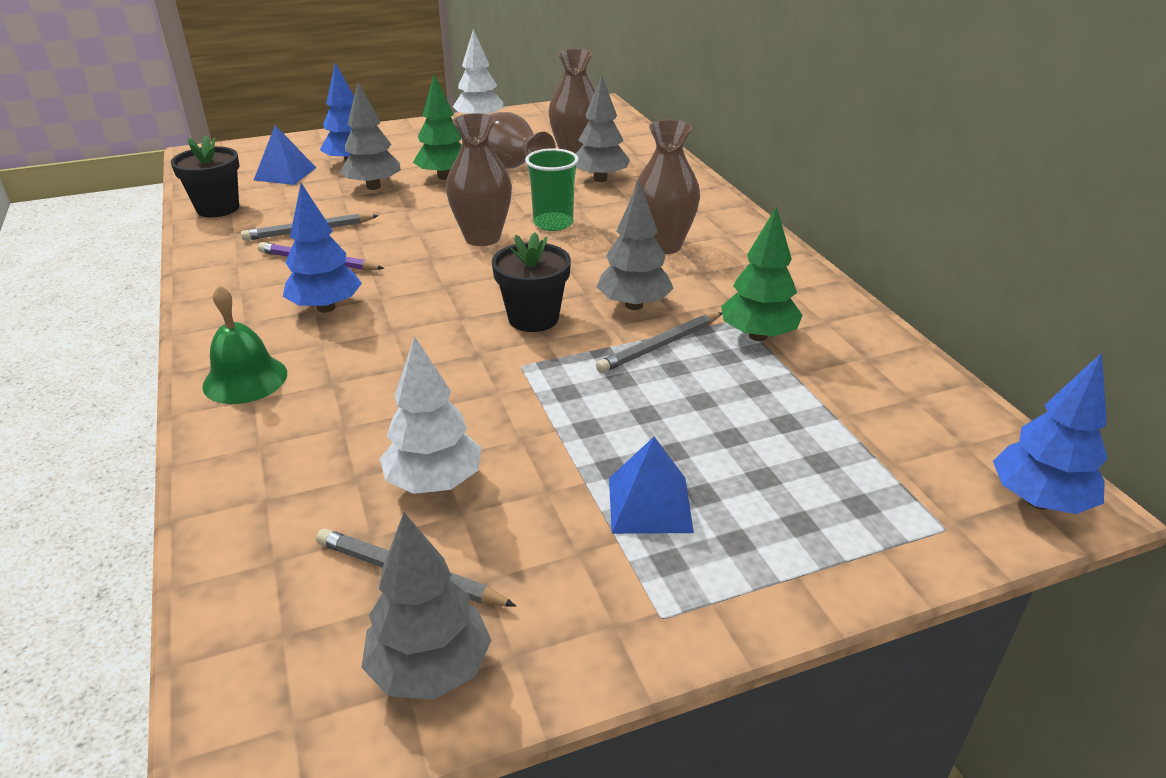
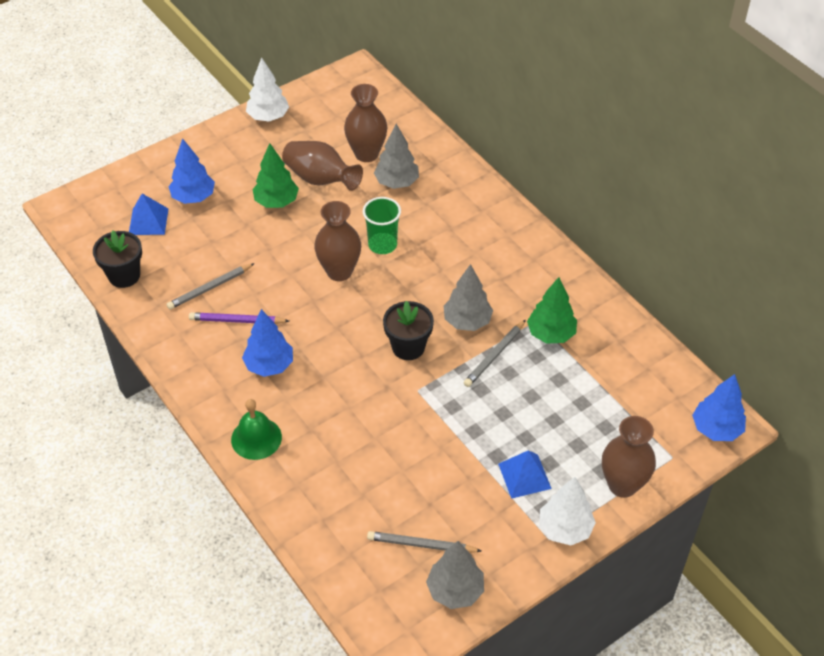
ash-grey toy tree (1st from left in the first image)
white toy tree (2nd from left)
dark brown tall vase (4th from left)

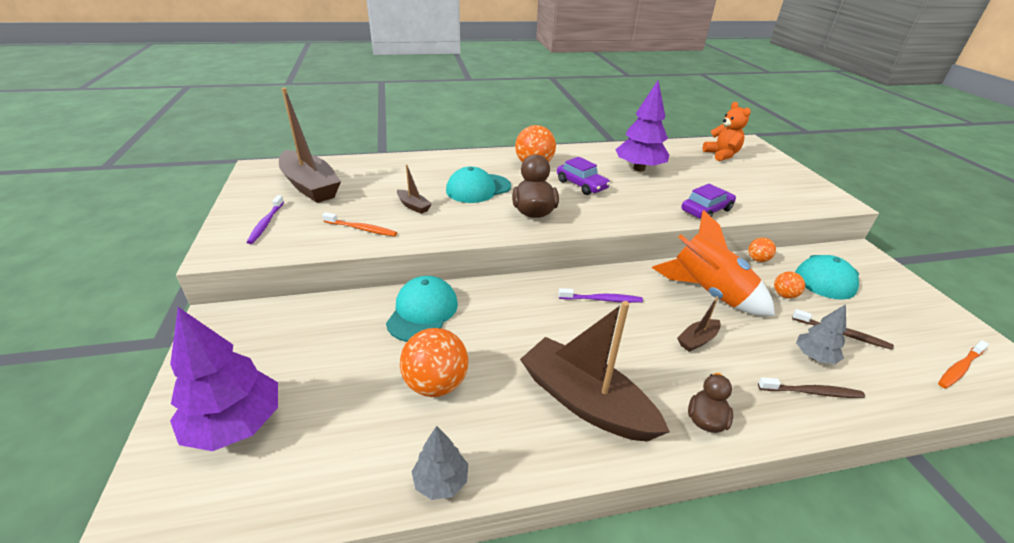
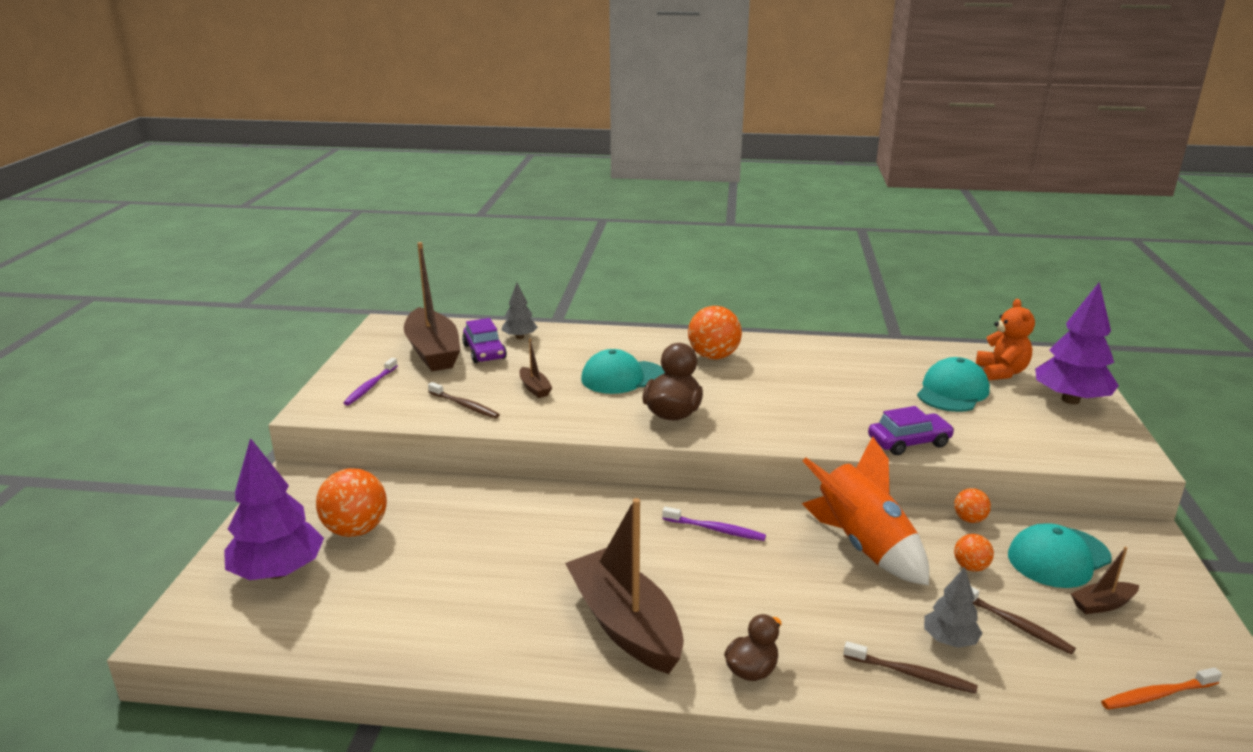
turquoise peaked cap (2nd from left)
orange ball (1st from left)
ash-grey toy tree (1st from left)
purple toy car (1st from left)
purple toy tree (2nd from left)
dark brown toy boat (4th from left)
dark brown toothbrush (1st from left)

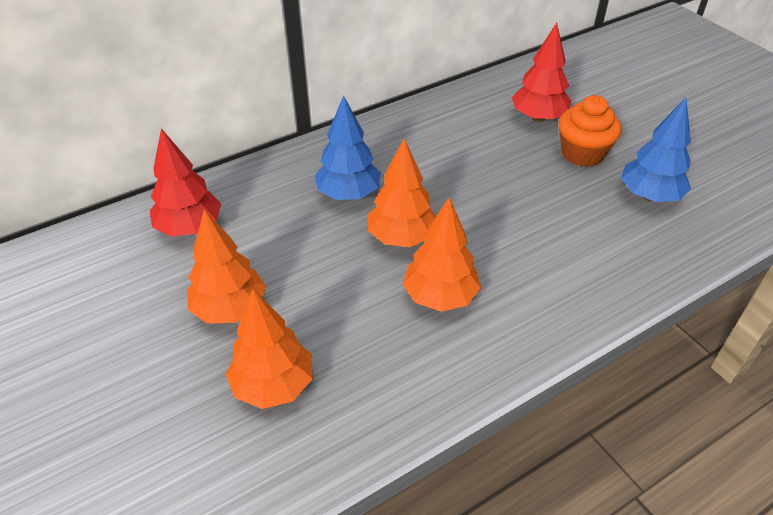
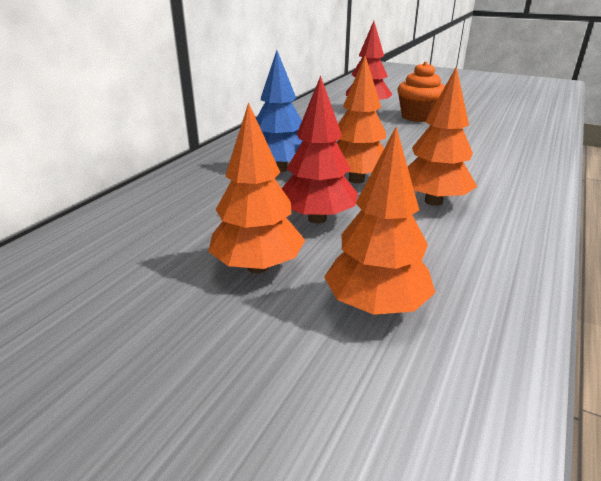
royal blue toy tree (2nd from left in the first image)
red toy tree (1st from left)

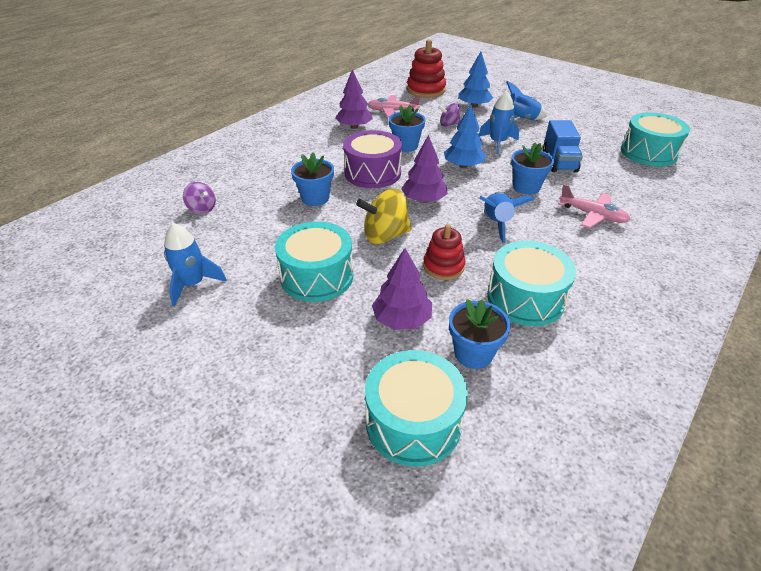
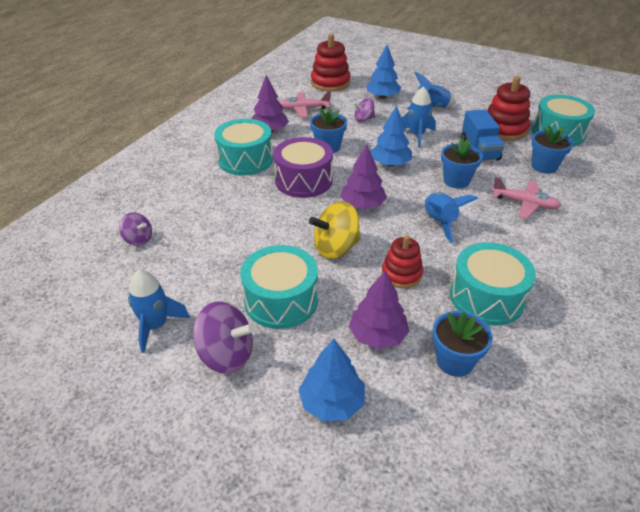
purple toy top (2nd from left)
royal blue toy tree (1st from left)
red stacking toy (3rd from left)
royal blue plant pot (4th from left)
turquoise toy drum (1st from left)

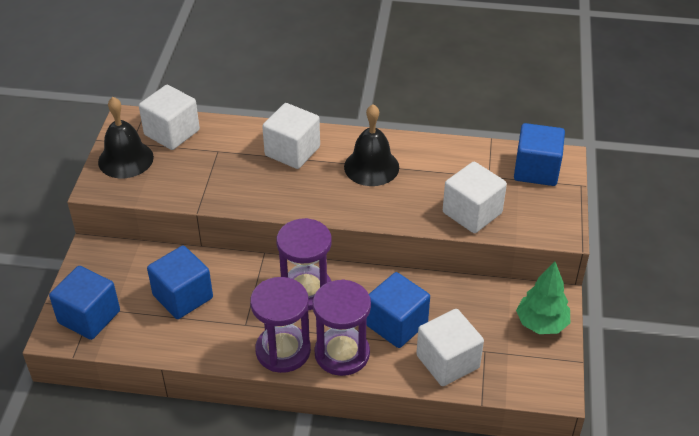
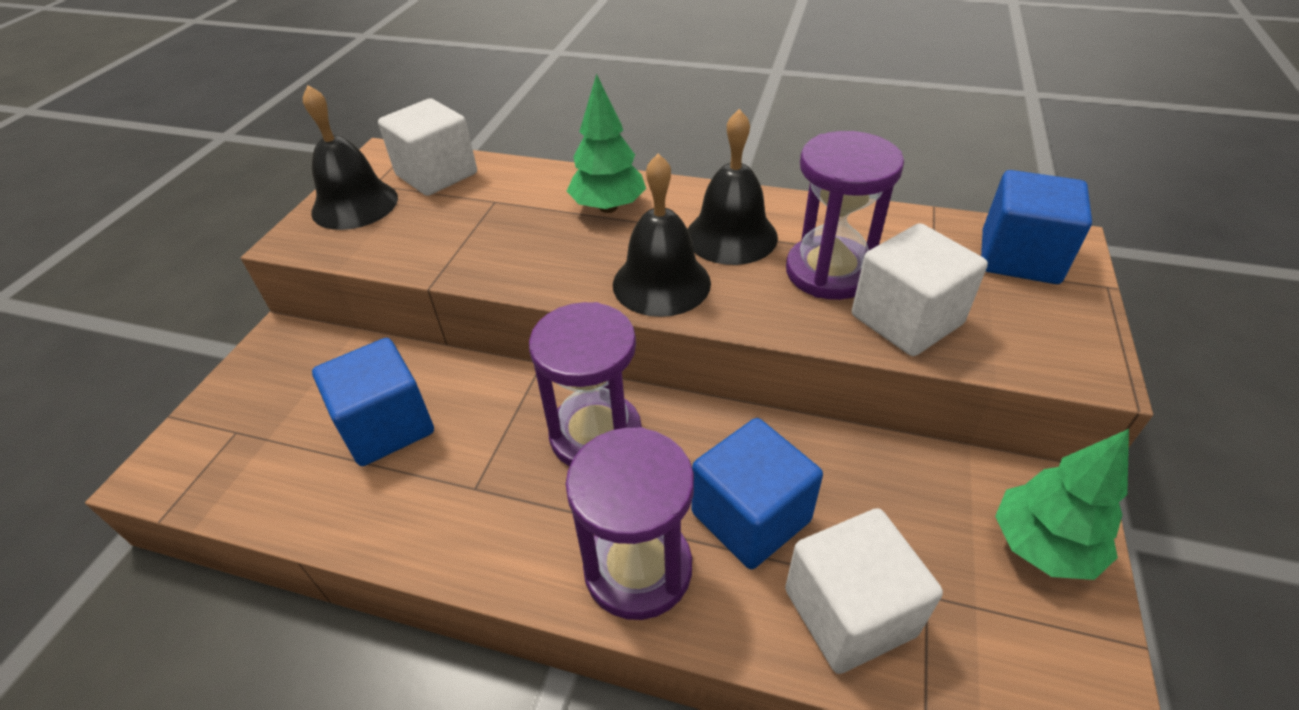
royal blue solid cube (1st from left in the first image)
ebony school bell (2nd from left)
purple sandglass (3rd from left)
emerald toy tree (1st from left)

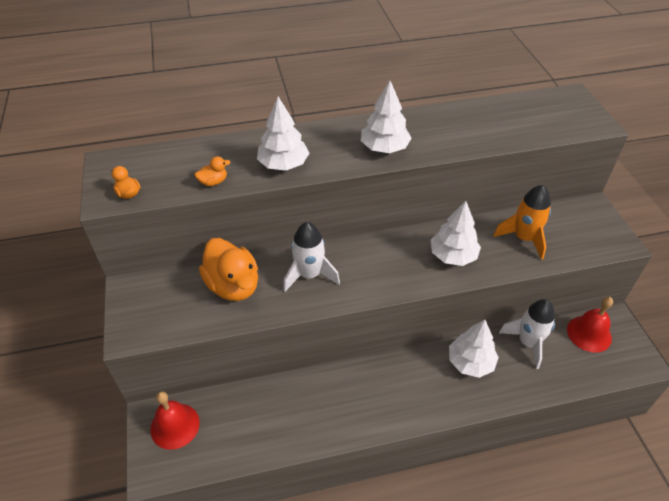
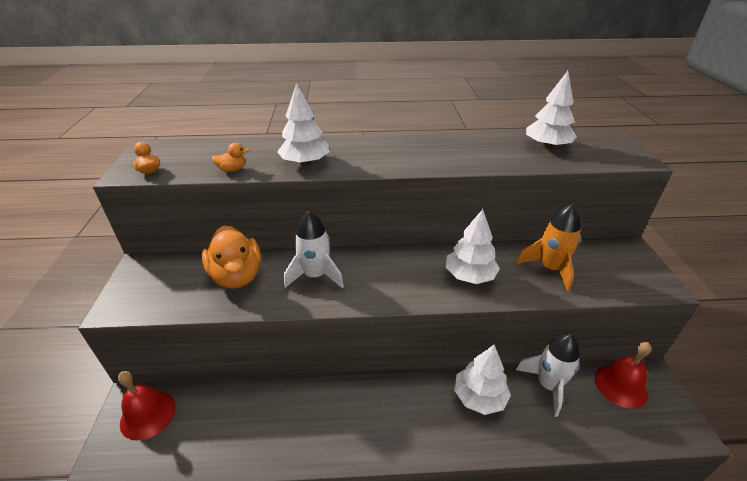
white toy tree (4th from left)

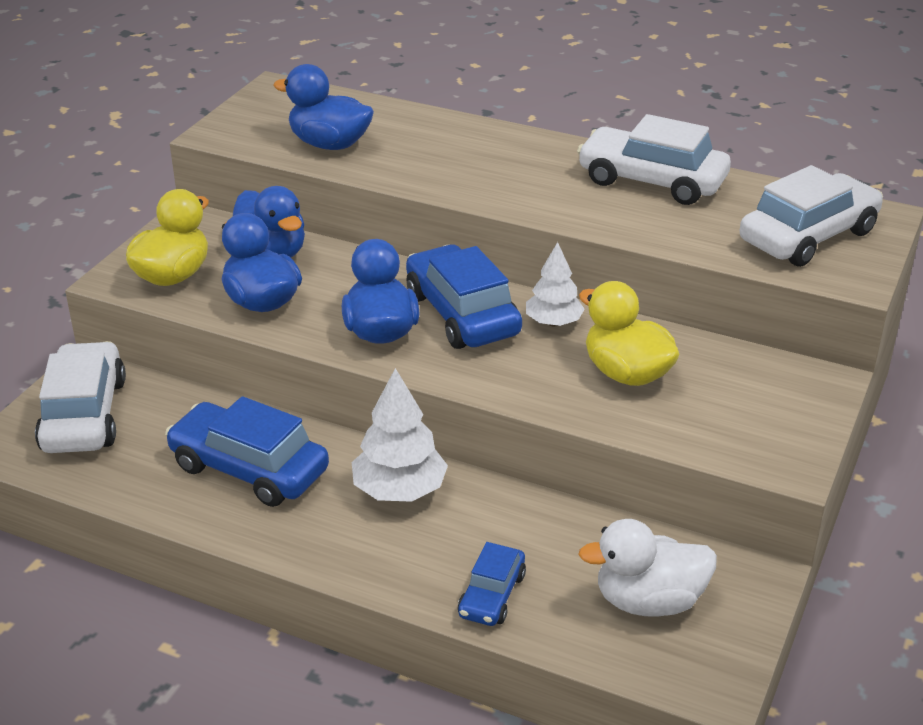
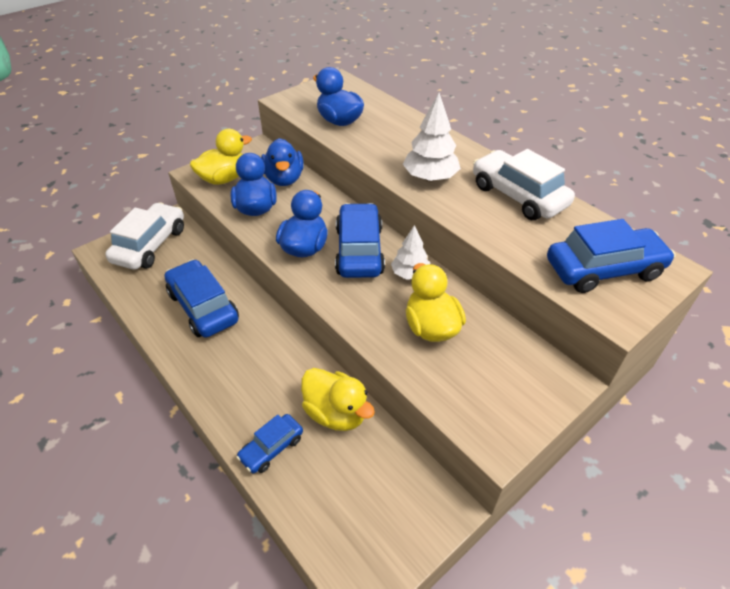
white toy duck
golden toy duck (2nd from left)
white toy tree (2nd from left)
royal blue toy car (4th from left)

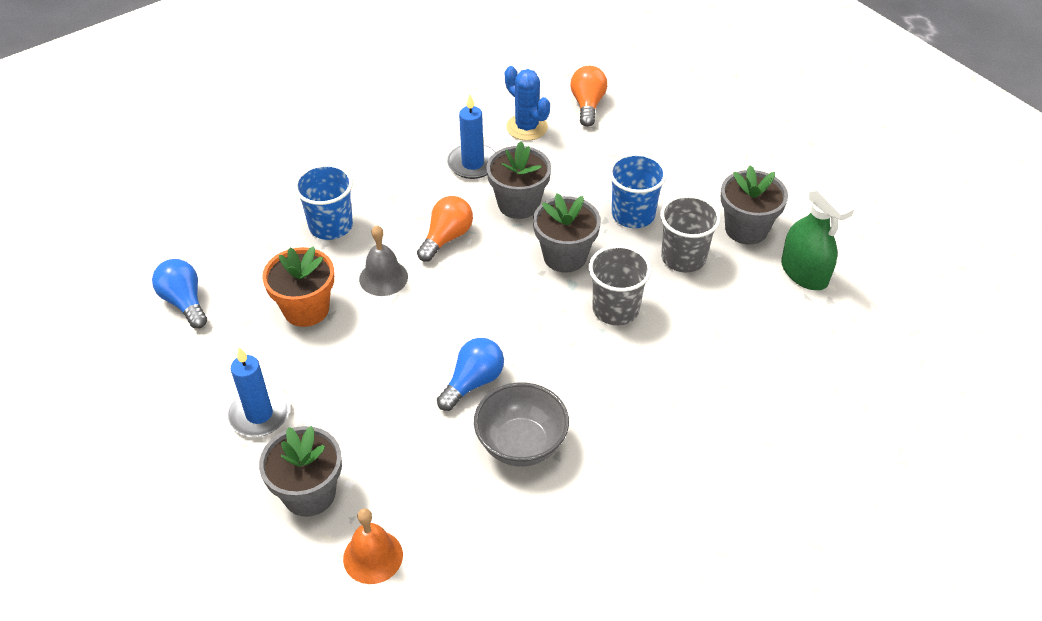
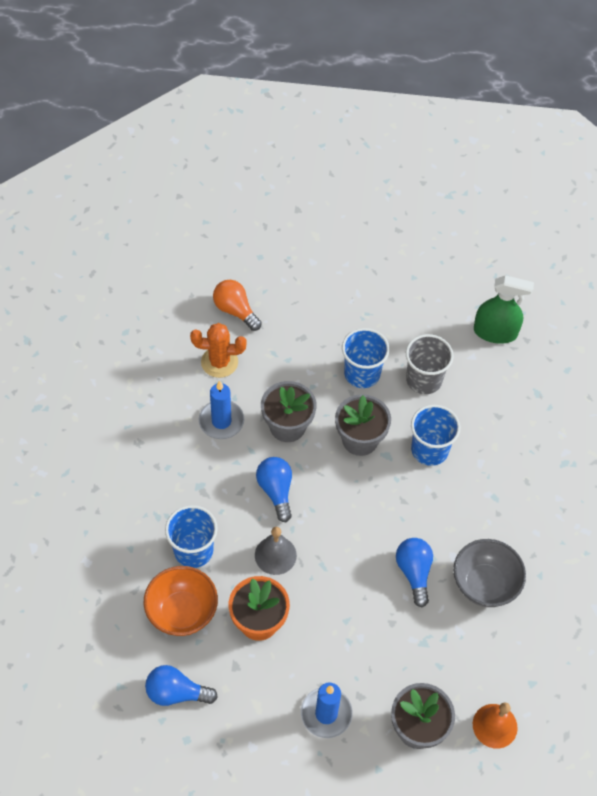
ash-grey plant pot (4th from left in the first image)
orange bowl
royal blue light bulb (2nd from left)
orange cactus
royal blue tumbler (3rd from left)

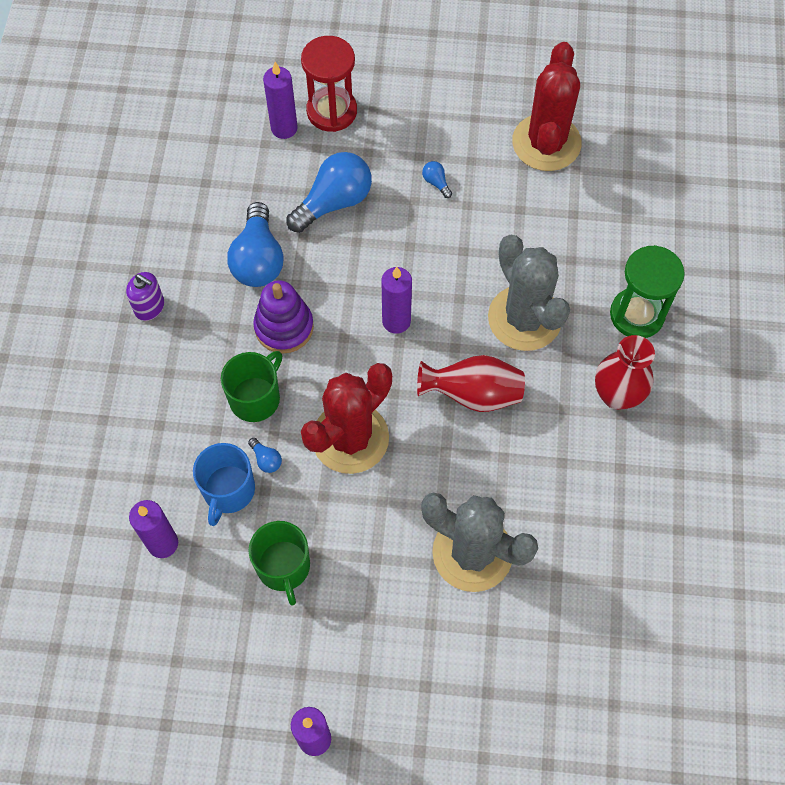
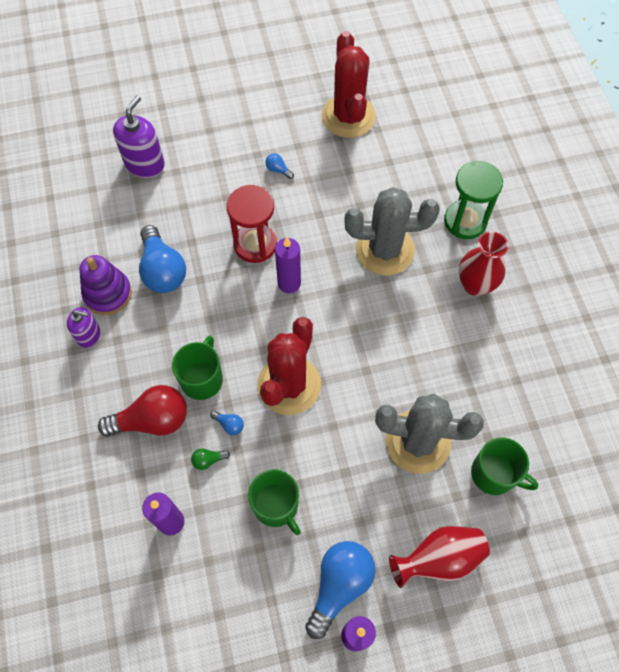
red light bulb
emerald coffee mug (3rd from left)
purple stacking toy
royal blue light bulb (4th from left)
red sandglass
red tall vase (1st from left)
emerald light bulb
purple soap dispenser (2nd from left)
ash-grey cactus (1st from left)

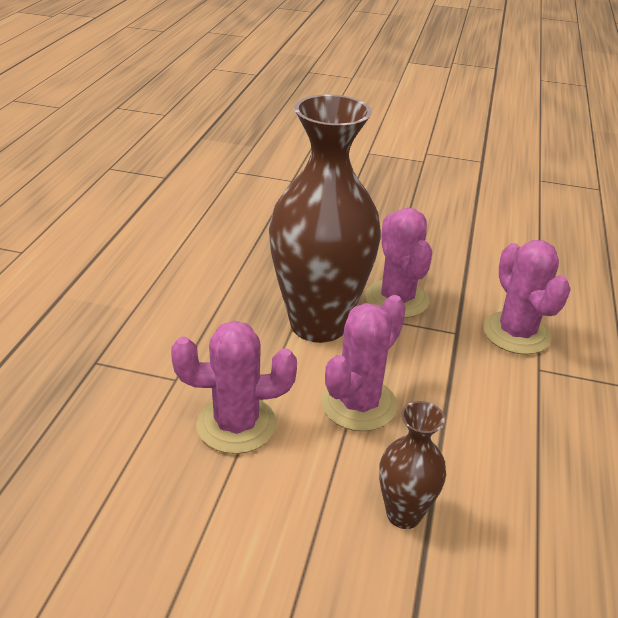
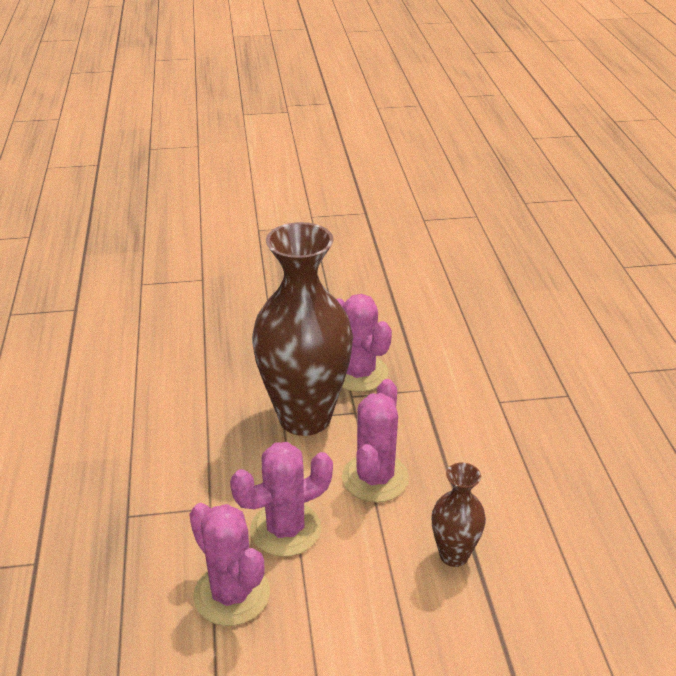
rose-pink cactus (1st from left)

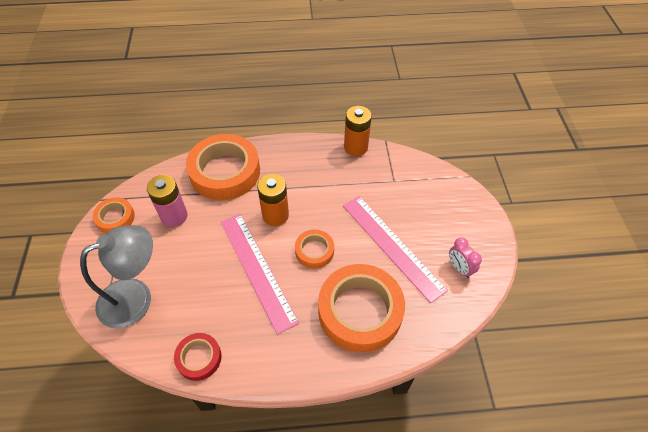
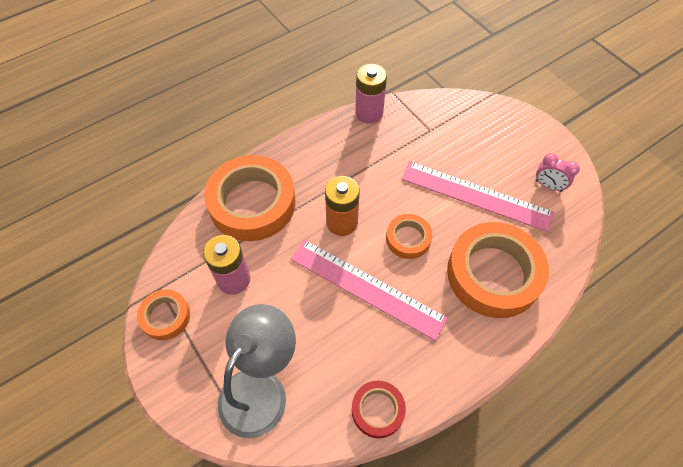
rose-pink AA battery (2nd from left)

